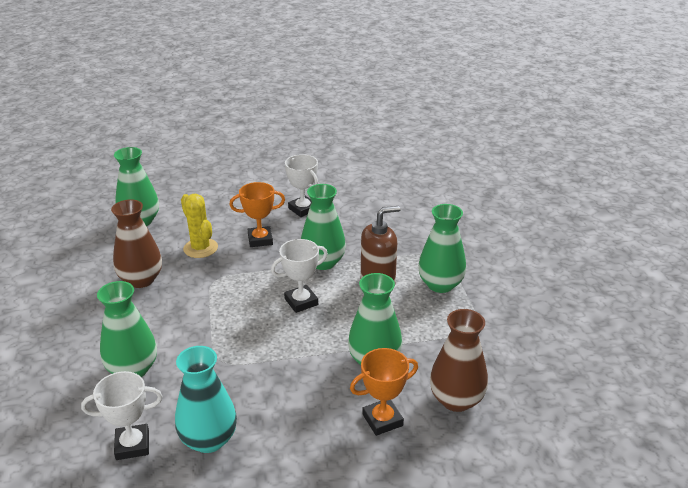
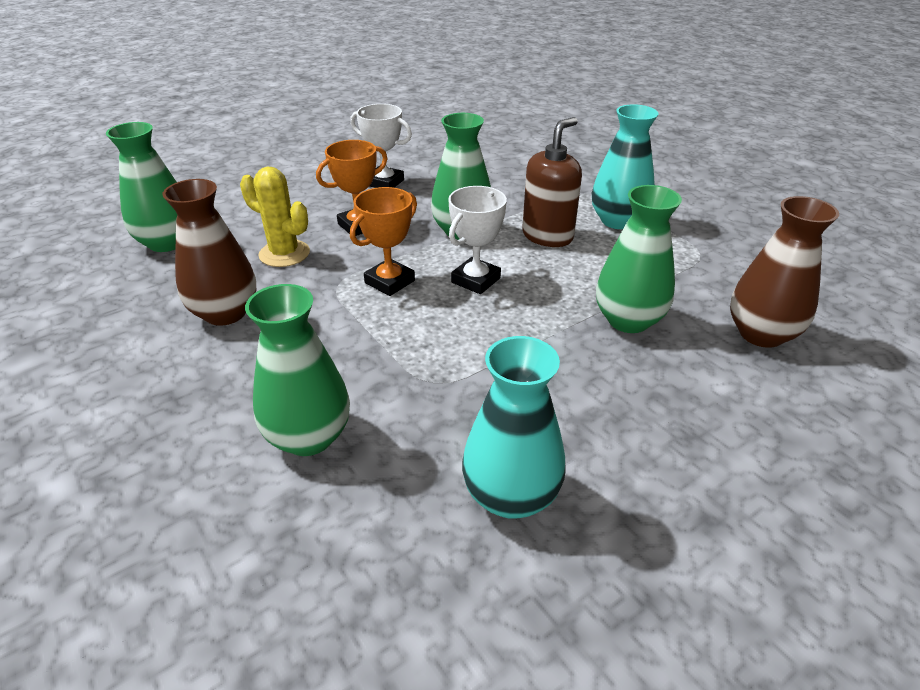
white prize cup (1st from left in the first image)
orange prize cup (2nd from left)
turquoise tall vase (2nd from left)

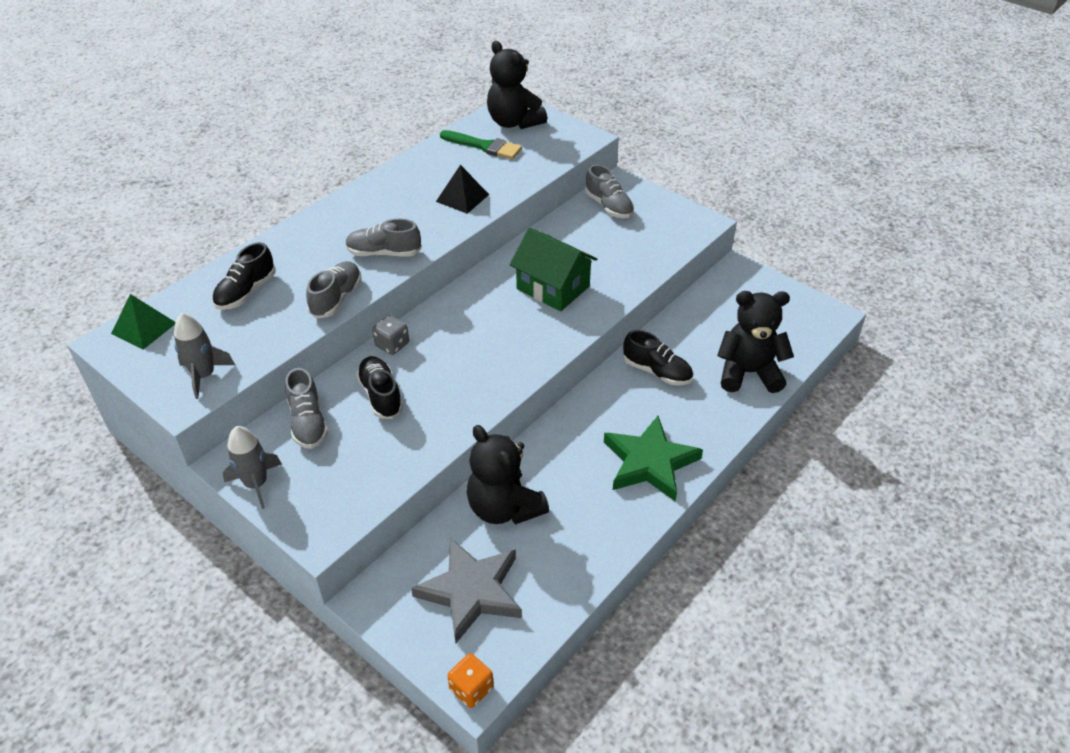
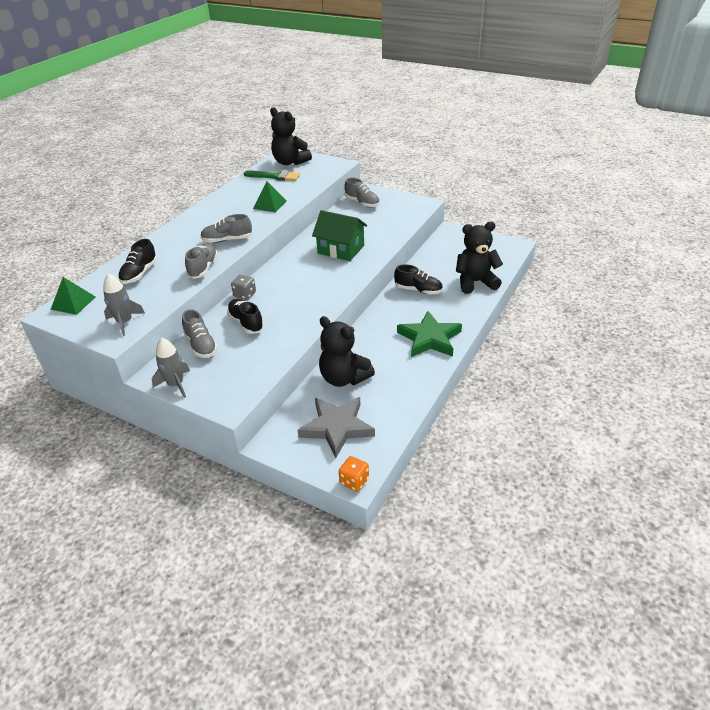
emerald pyramid (2nd from left)

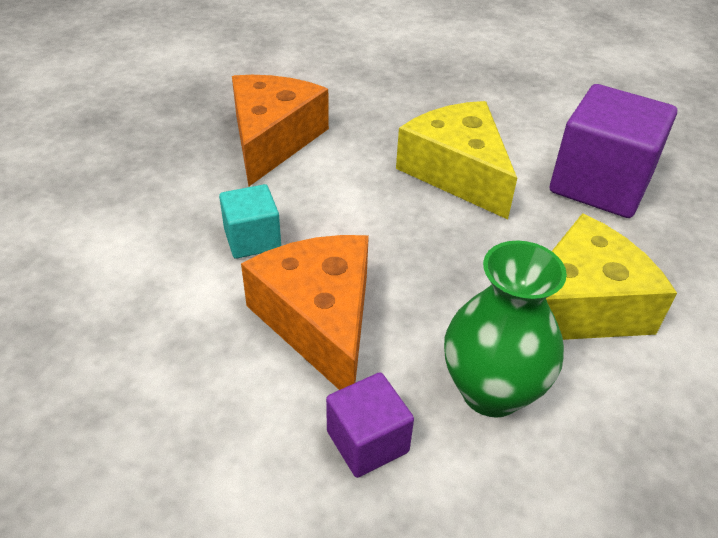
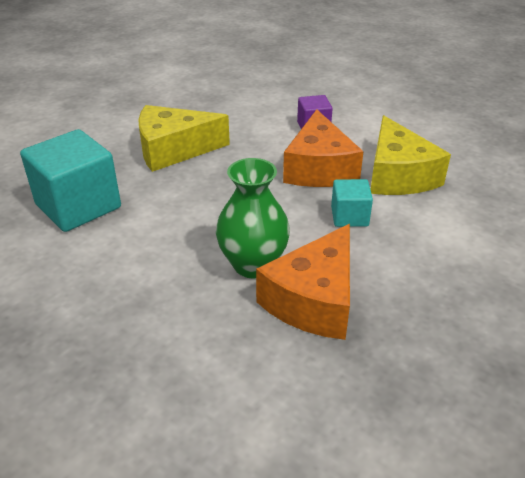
golden cheese wedge (2nd from left)
emerald tall vase
turquoise solid cube (1st from left)

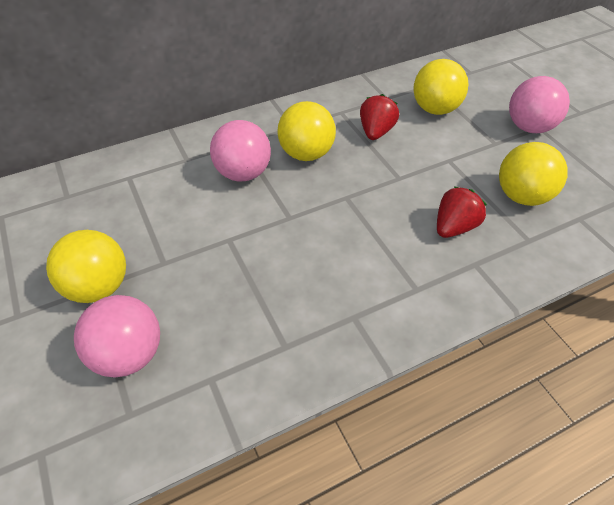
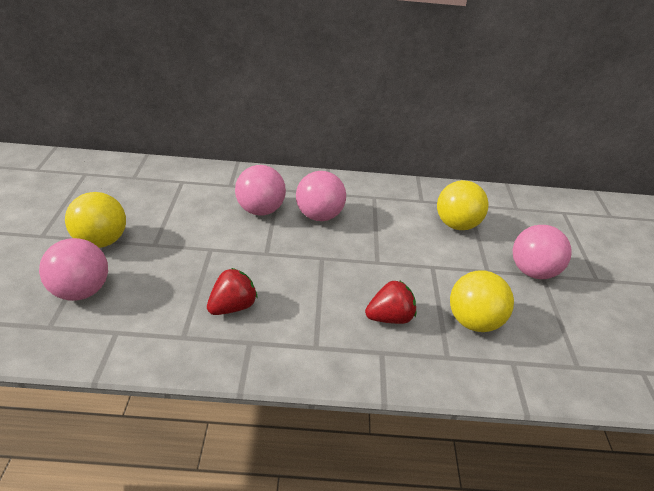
red toy strawberry (1st from left)
rose-pink ball (3rd from left)

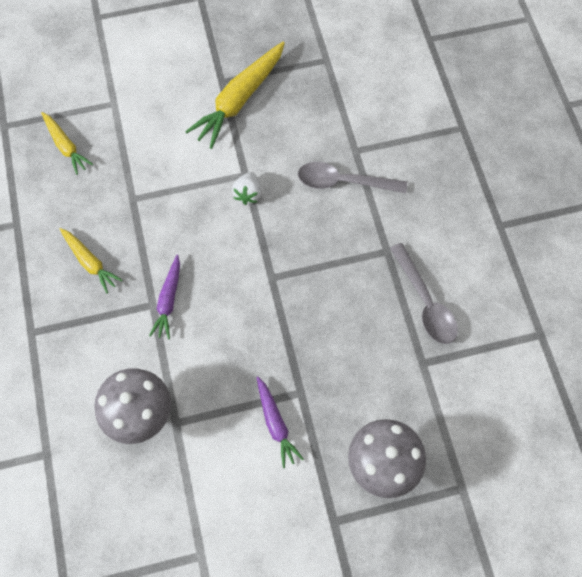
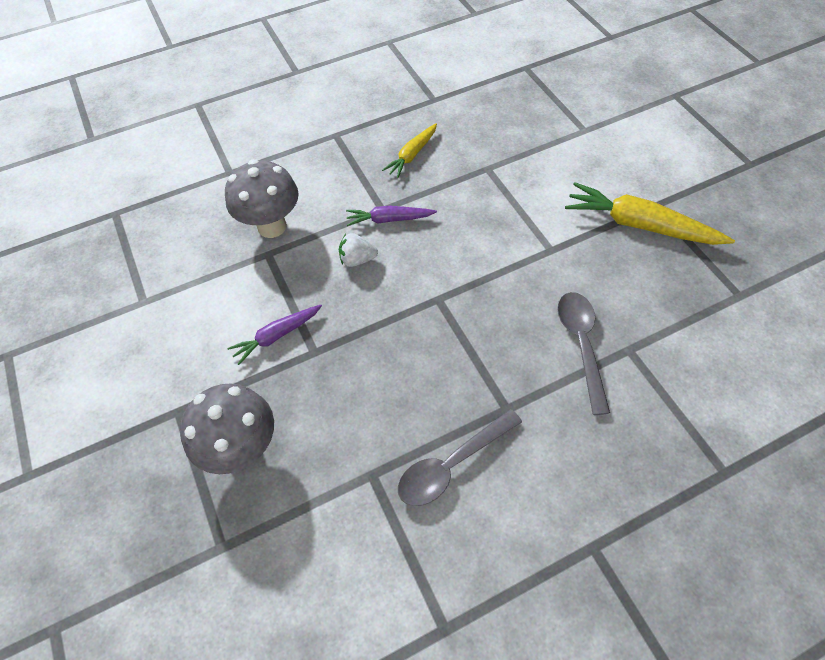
golden carrot (1st from left in the first image)
white toy strawberry

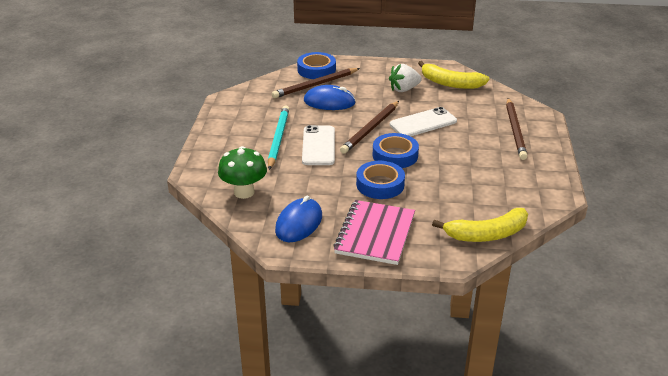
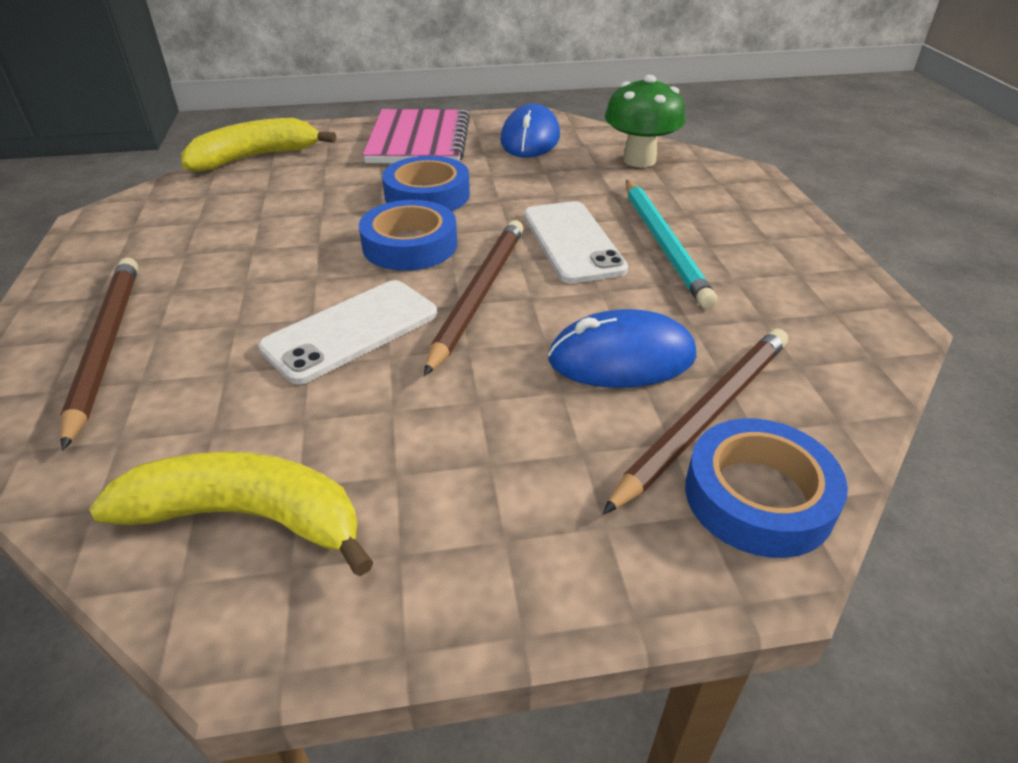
white toy strawberry

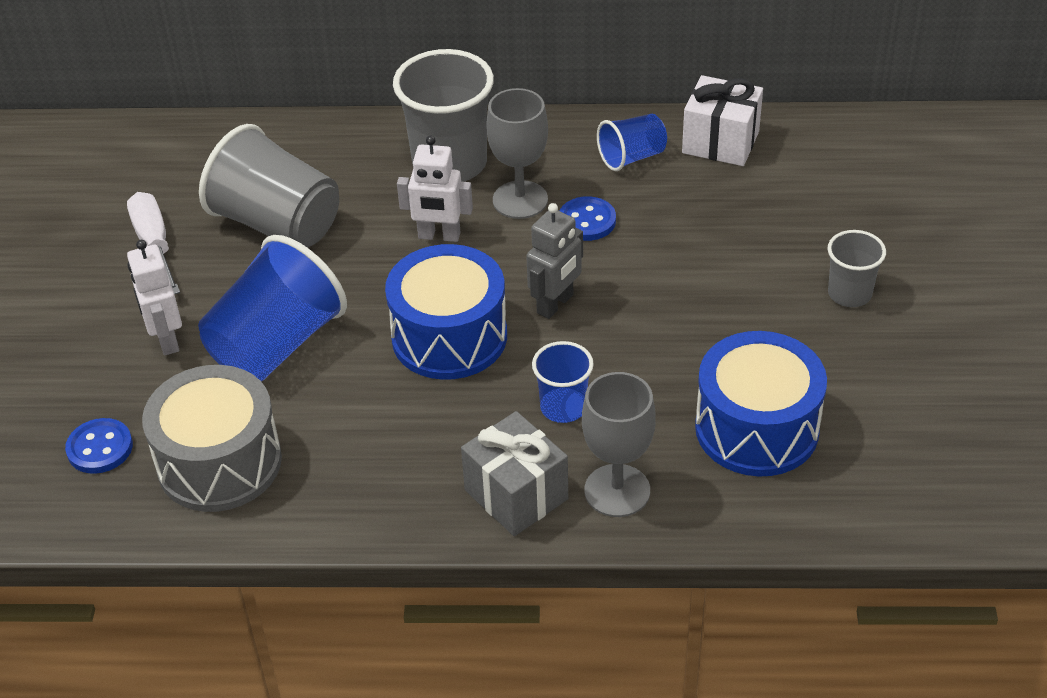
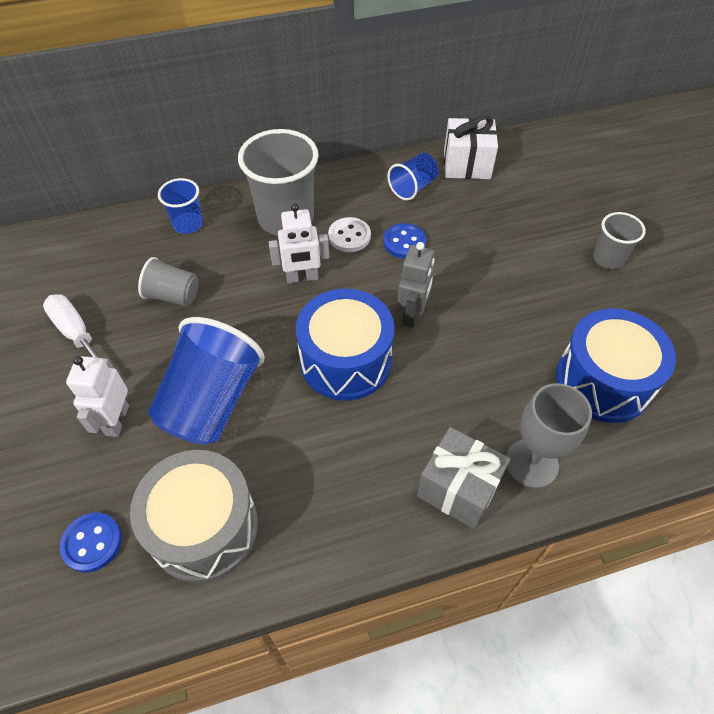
royal blue tumbler (1st from left)
white shirt button
white toy robot (1st from left)
ash-grey tumbler (1st from left)

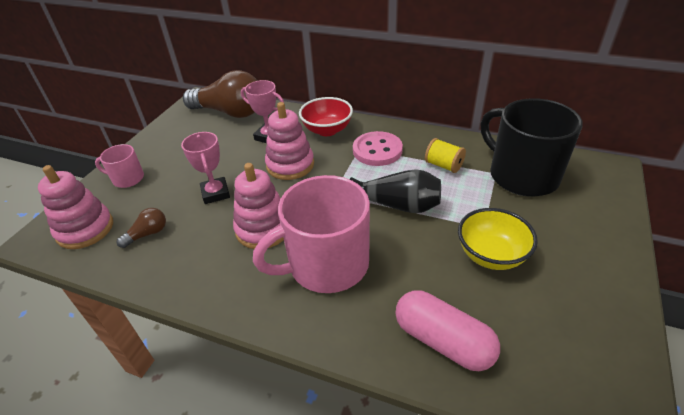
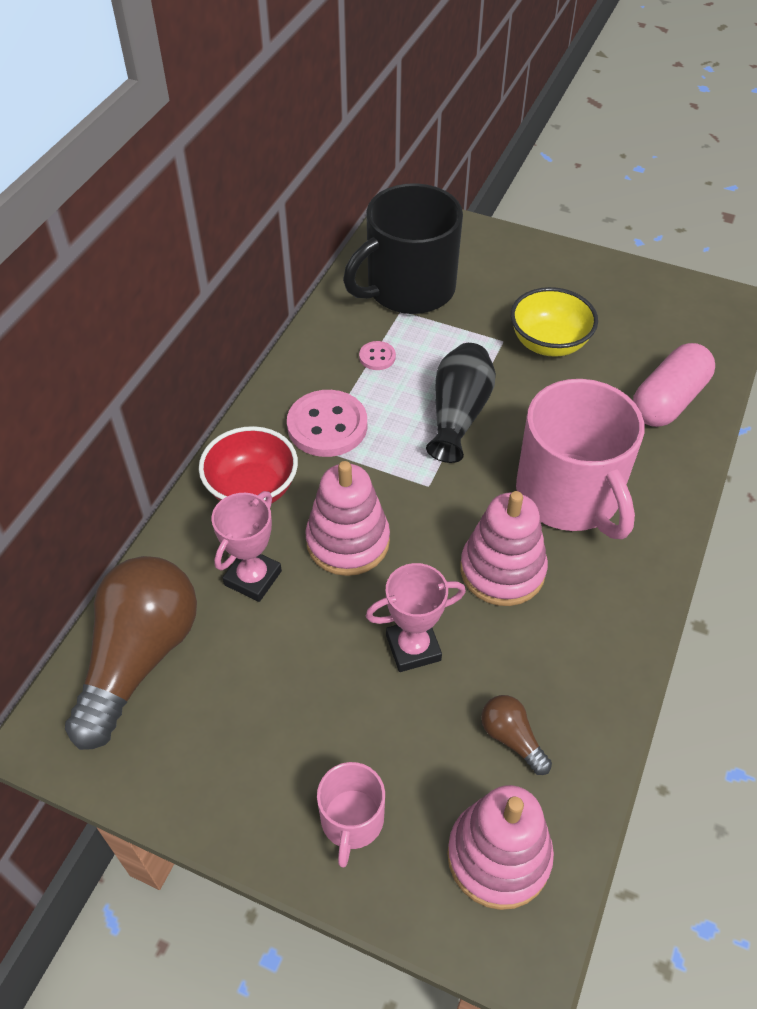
rose-pink shirt button (2nd from left)

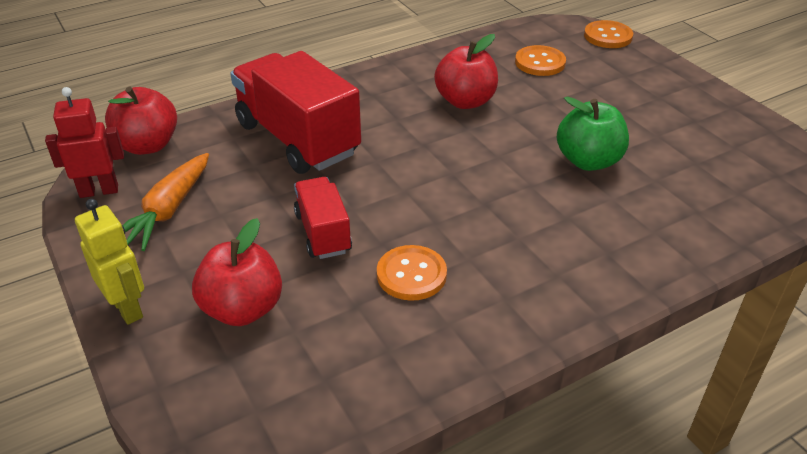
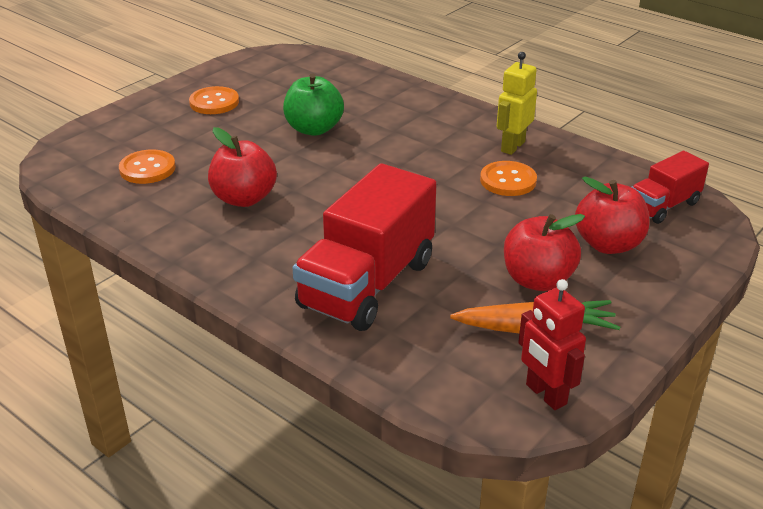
golden toy robot
red apple (2nd from left)
red lorry (2nd from left)
orange shirt button (2nd from left)

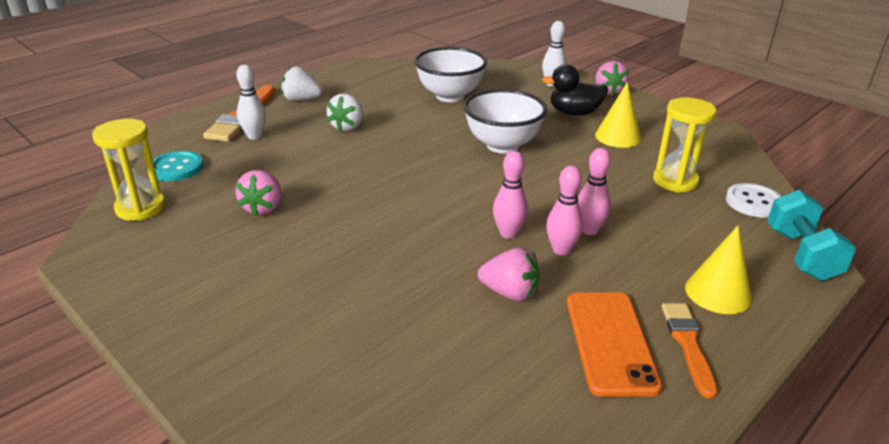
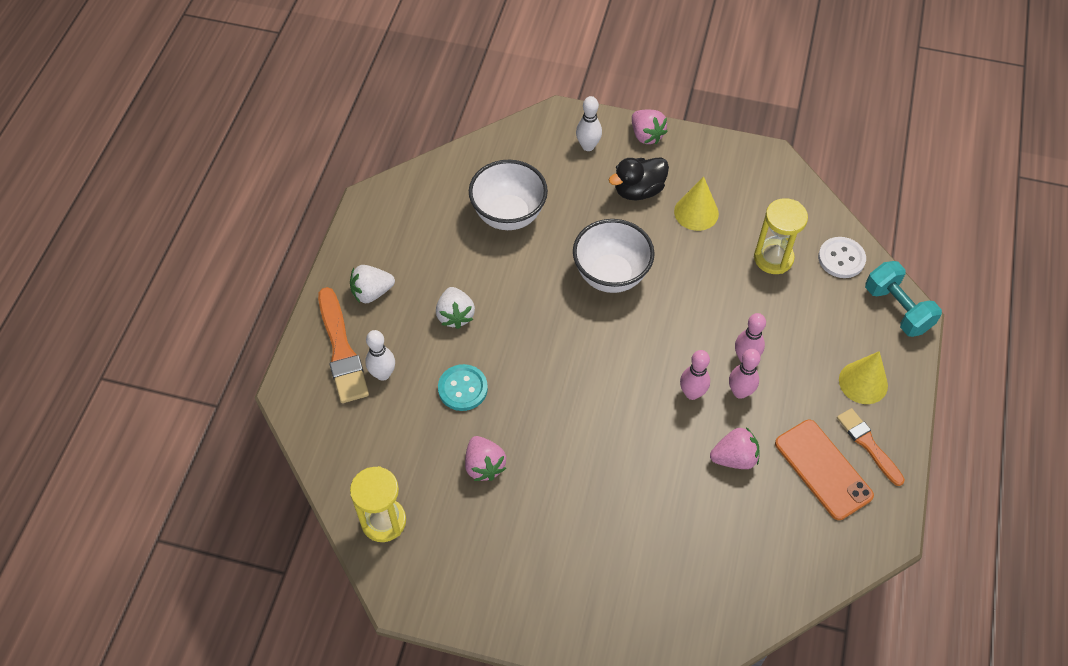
turquoise shirt button

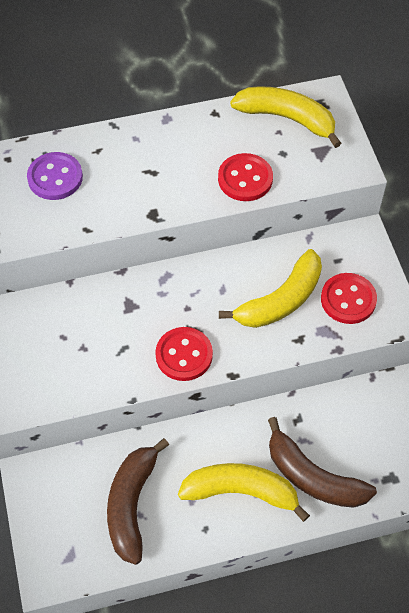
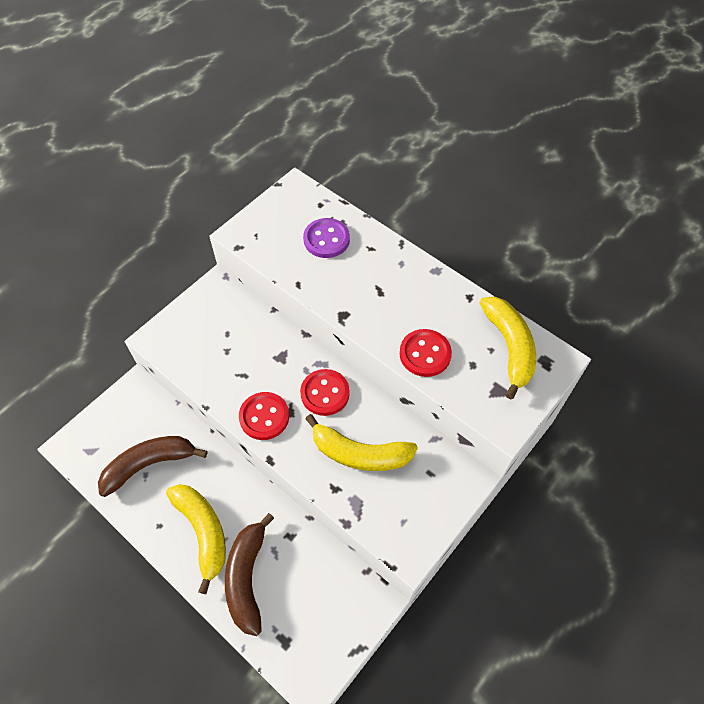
red shirt button (2nd from left)

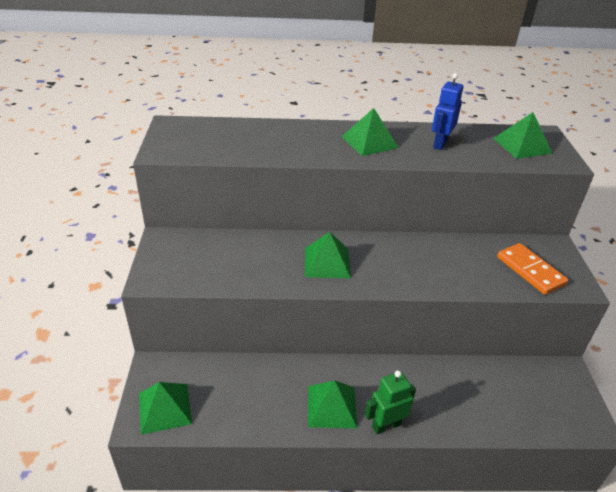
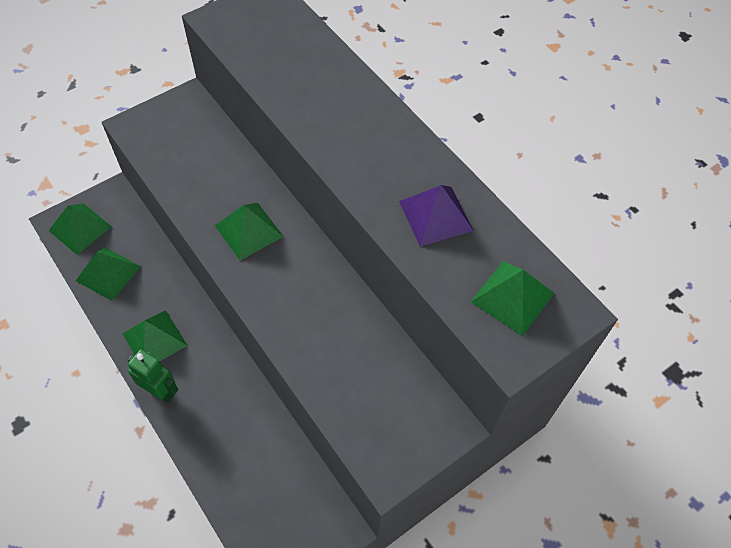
orange domino piece
emerald pyramid (2nd from left)
purple pyramid

